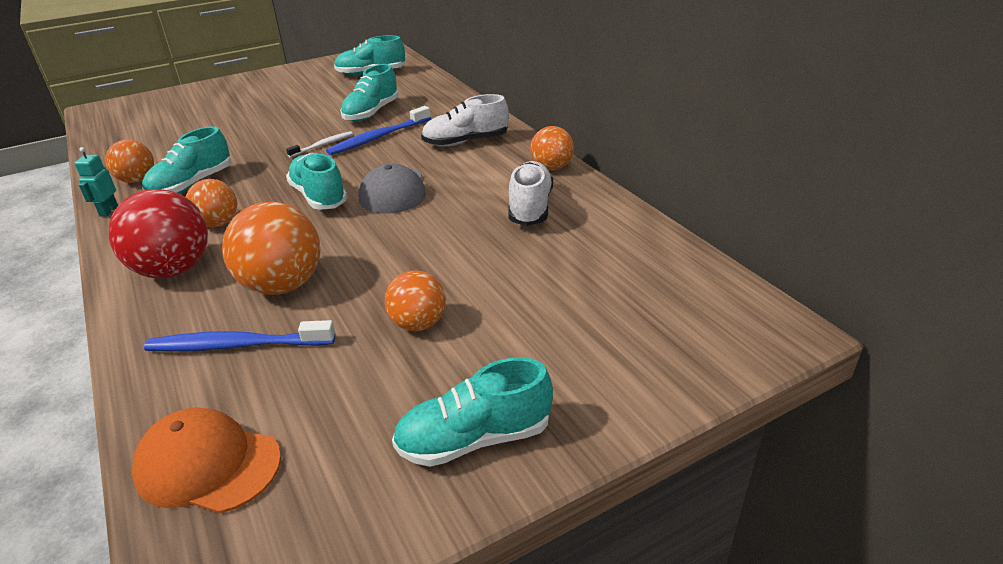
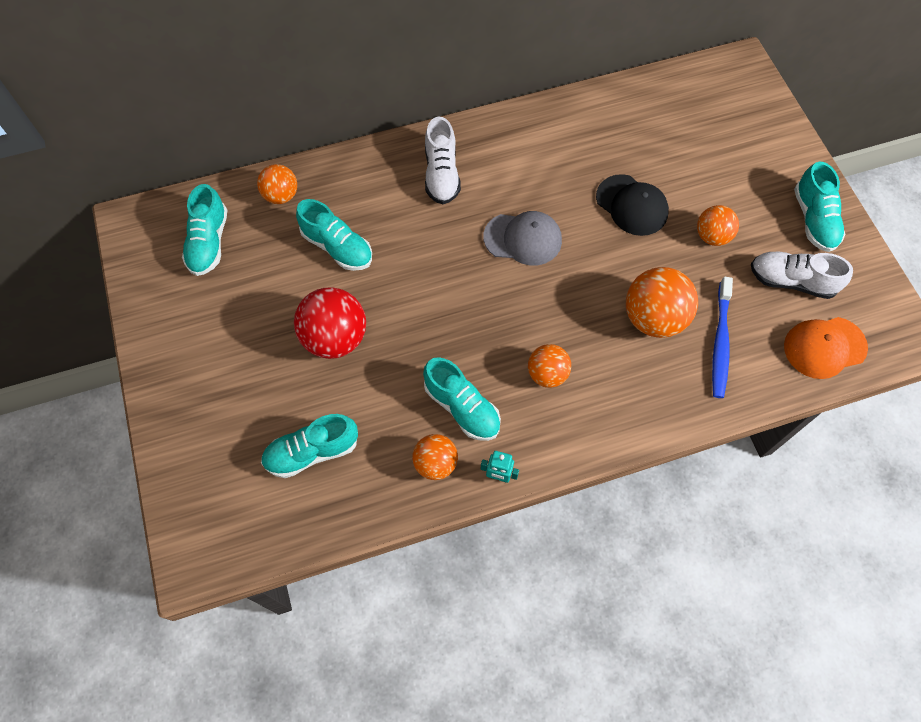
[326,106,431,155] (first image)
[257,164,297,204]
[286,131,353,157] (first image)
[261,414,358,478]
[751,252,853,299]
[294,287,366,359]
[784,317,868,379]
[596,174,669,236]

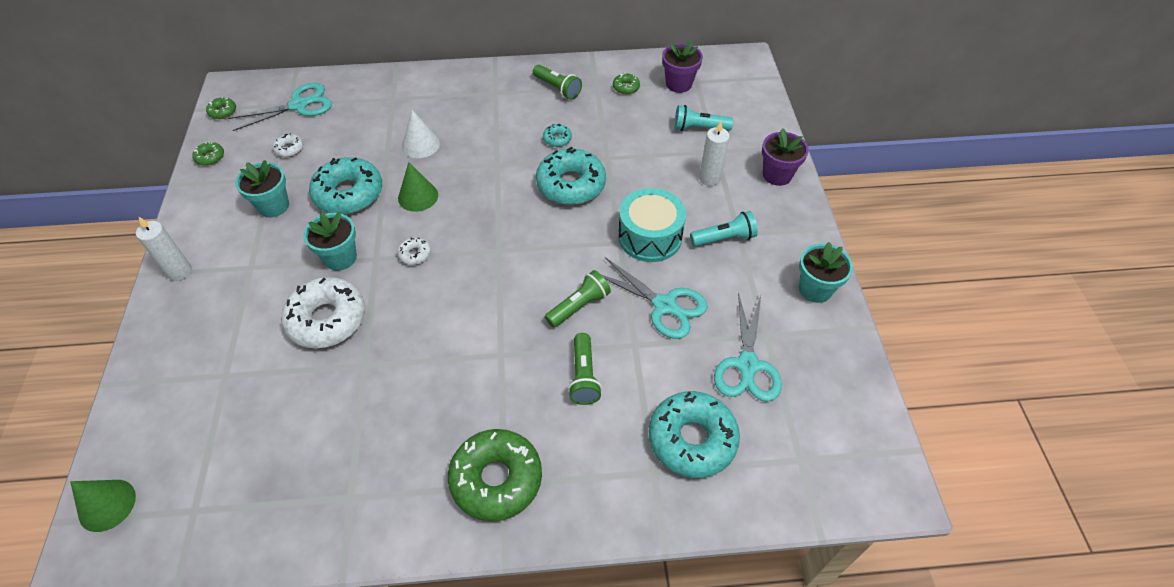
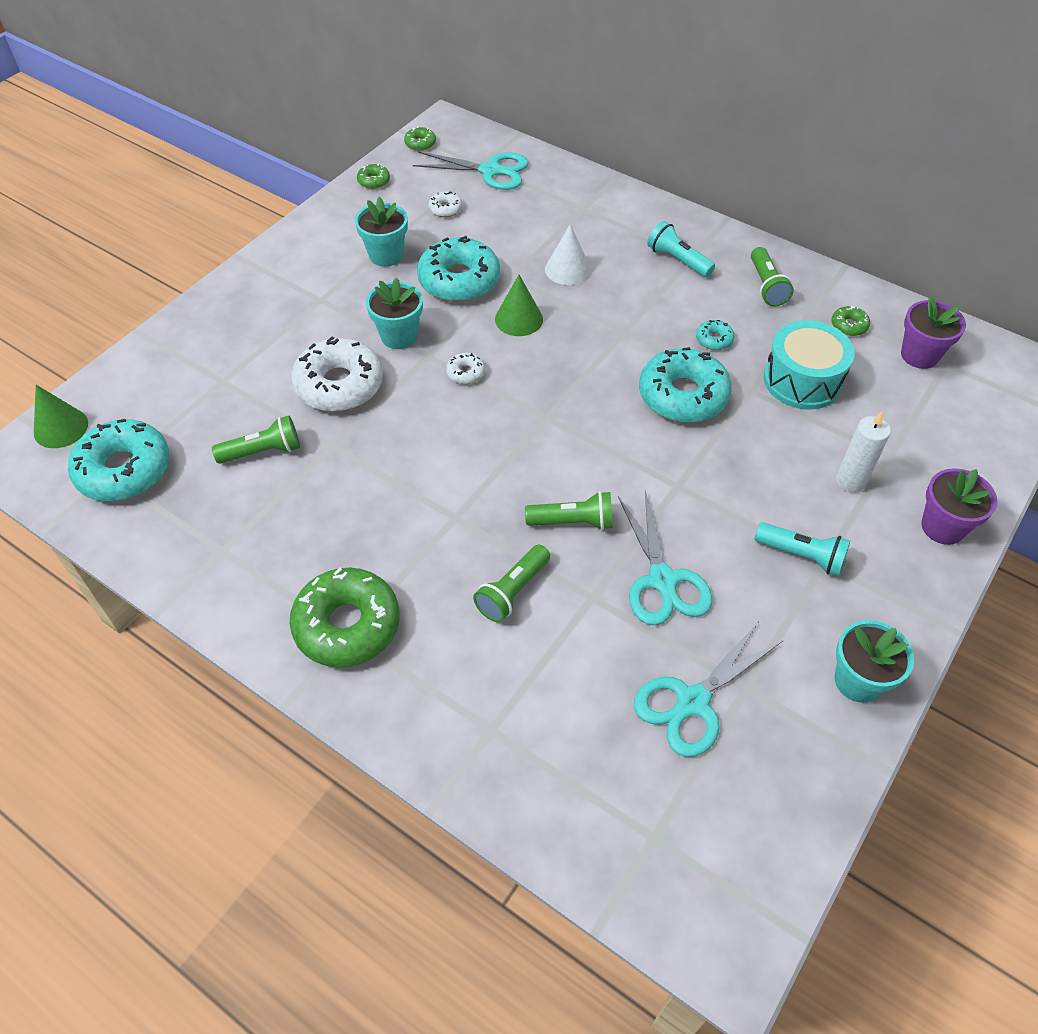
[647,221,715,277]
[764,320,855,409]
[136,216,192,281] (first image)
[68,419,169,501]
[212,416,300,464]

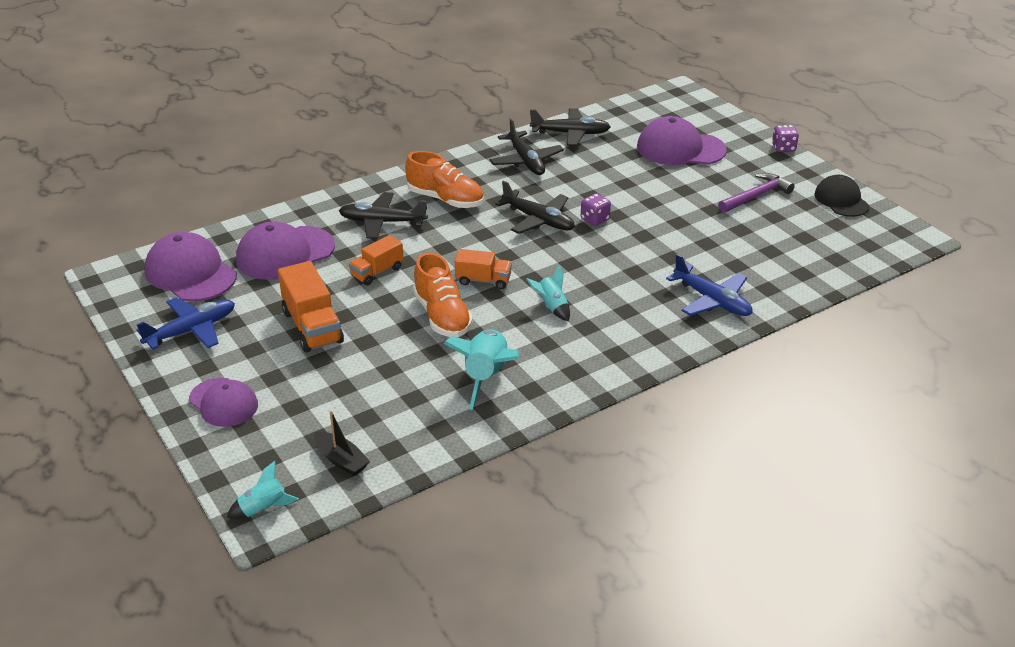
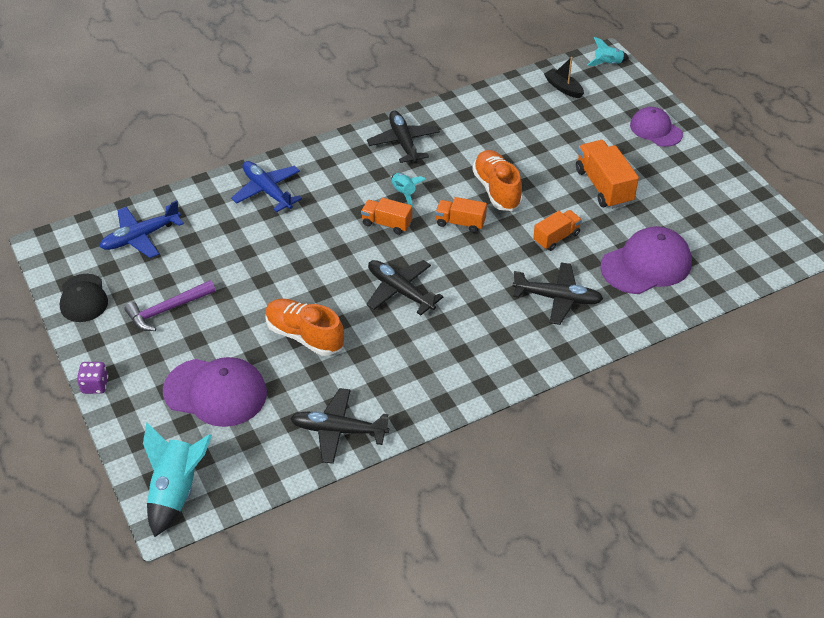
[367,111,440,164]
[266,299,344,356]
[581,193,611,226] (first image)
[144,232,237,301] (first image)
[99,200,184,258]
[143,423,212,537]
[361,198,412,235]

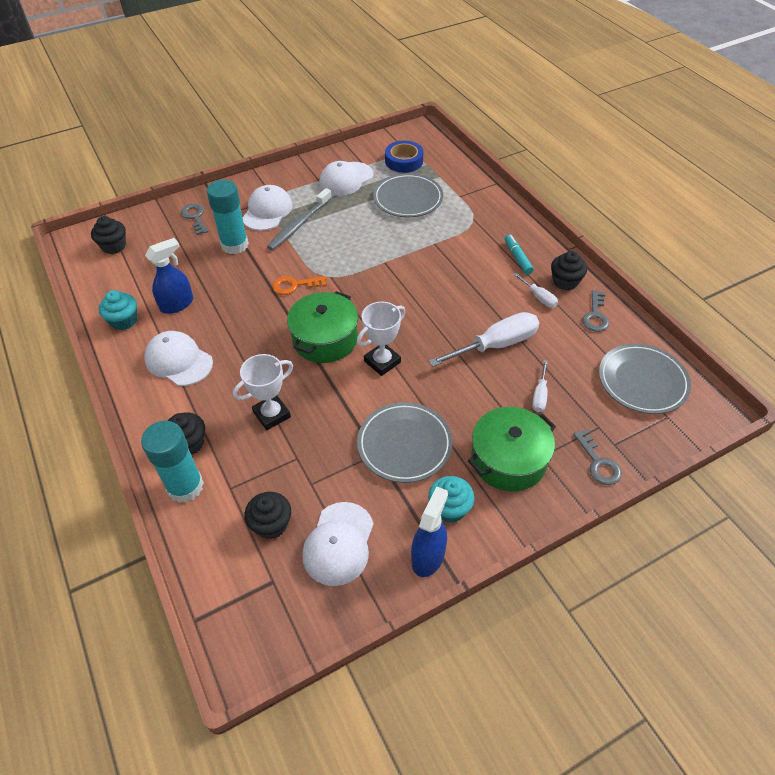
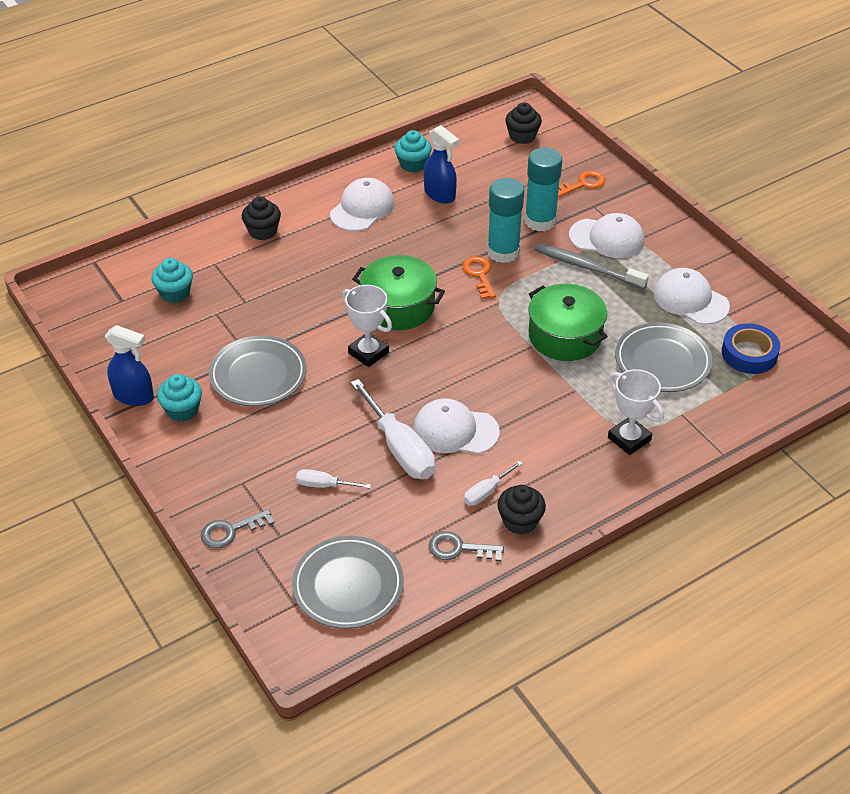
[558,171,605,197]
[505,235,534,275] (first image)
[608,369,664,455]
[528,284,608,361]
[487,178,524,263]
[152,258,193,303]
[413,398,500,454]

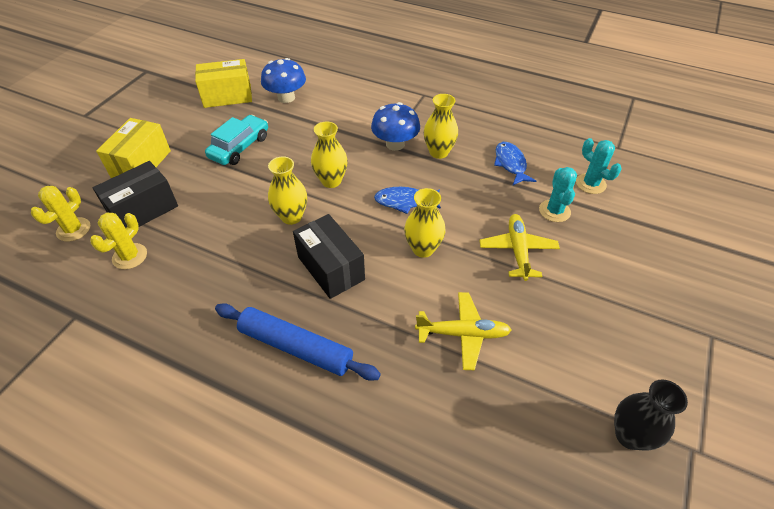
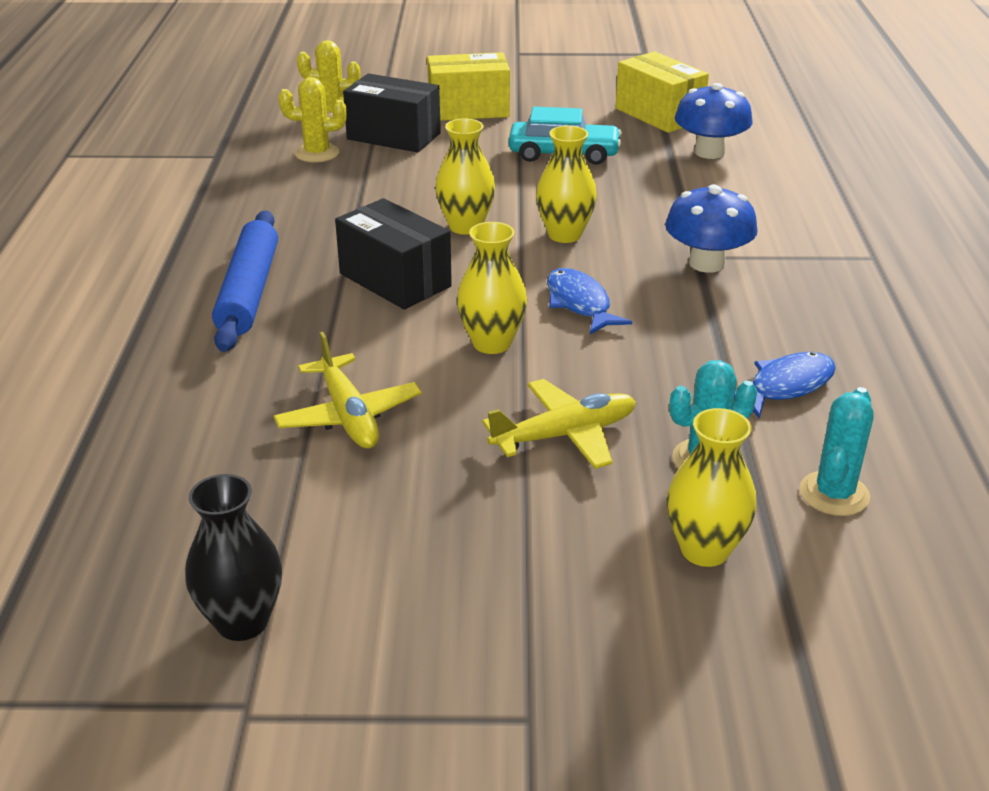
[667,408,757,567]
[335,198,452,310]

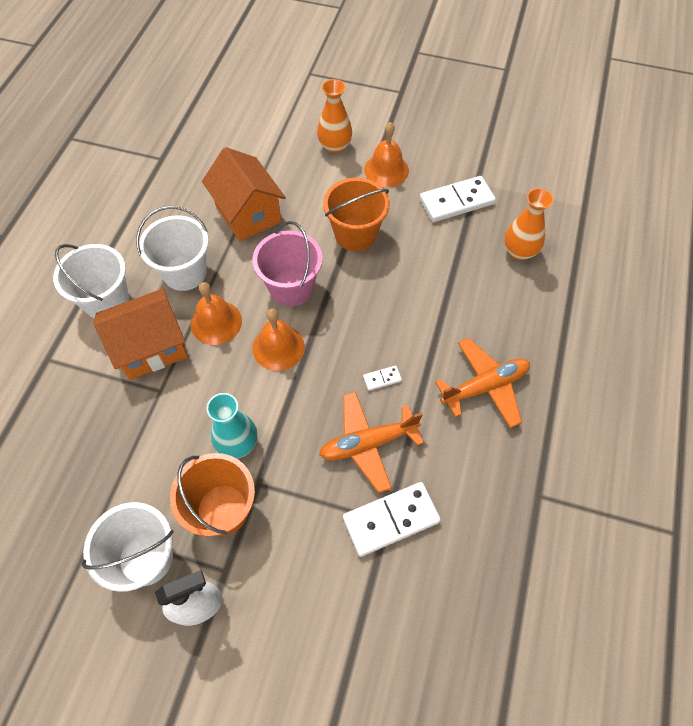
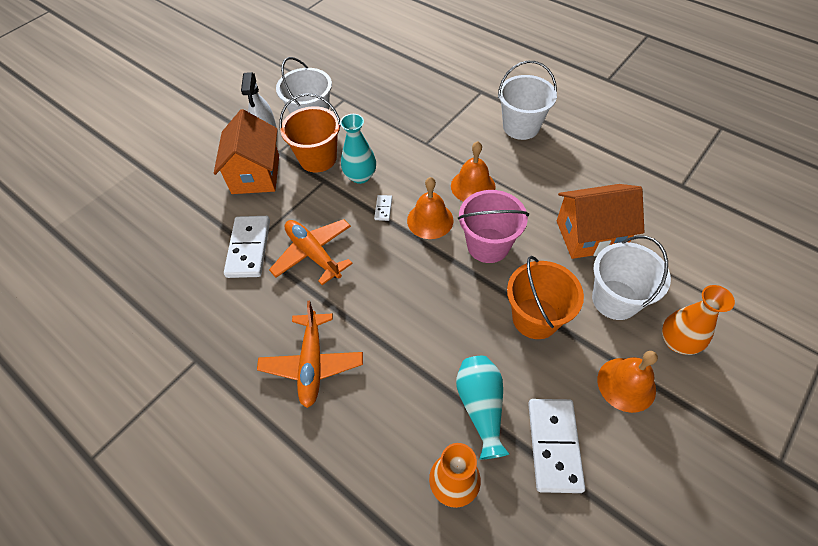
[592,235,671,320]
[214,109,279,194]
[374,195,392,221]
[269,219,353,285]
[456,356,509,460]

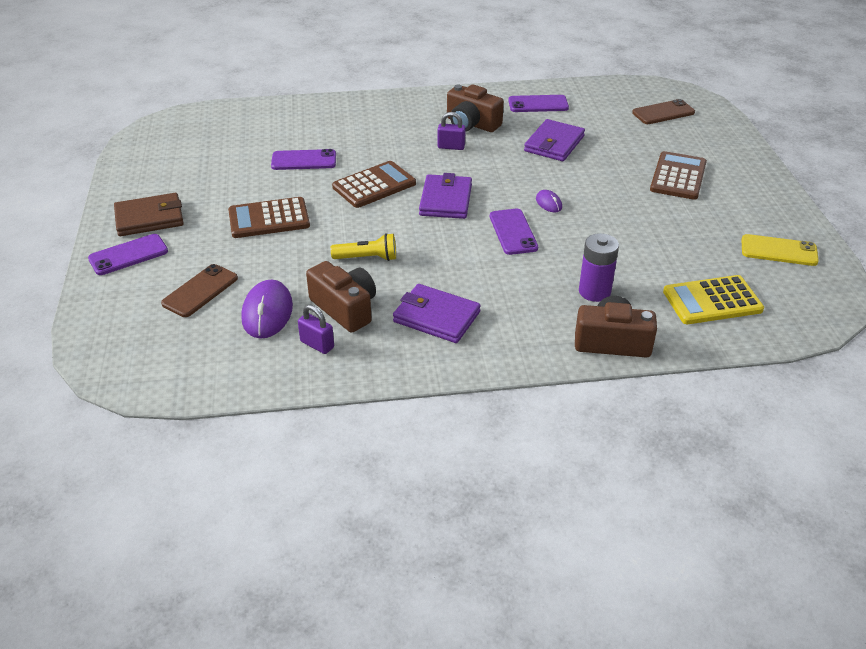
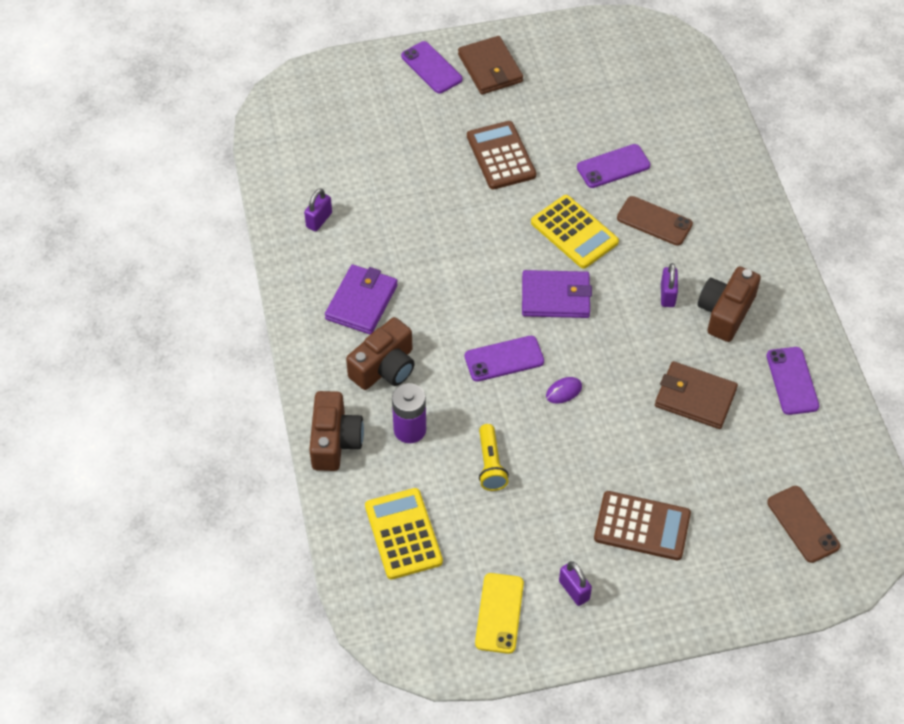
[655,361,738,429]
[577,144,650,188]
[531,195,619,269]
[479,424,509,491]
[346,317,415,390]
[617,196,693,246]
[241,280,293,339] (first image)
[559,561,592,606]

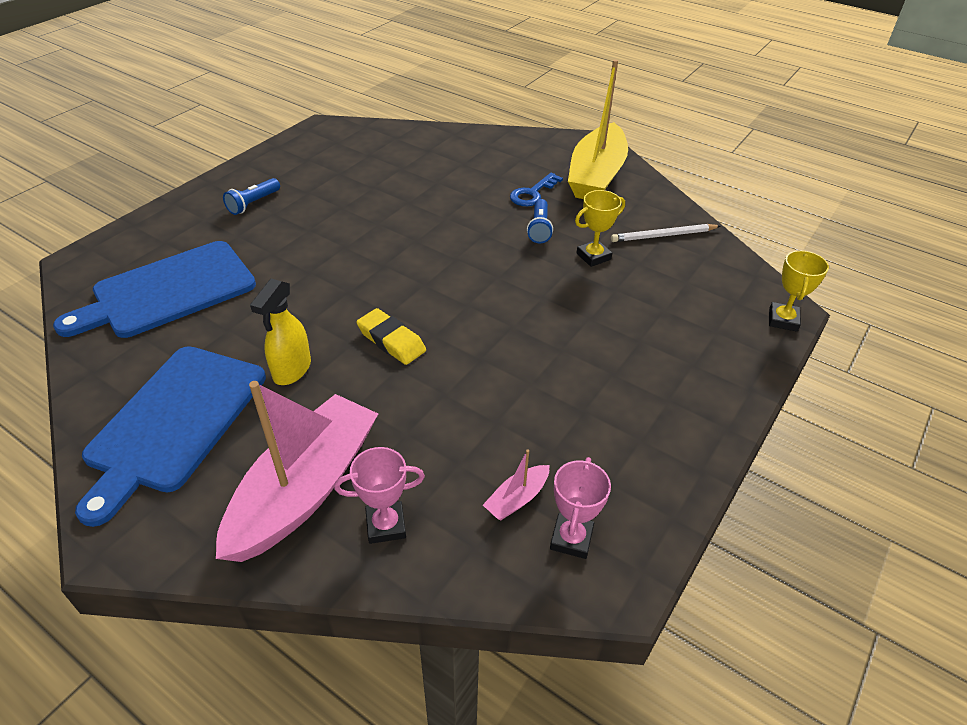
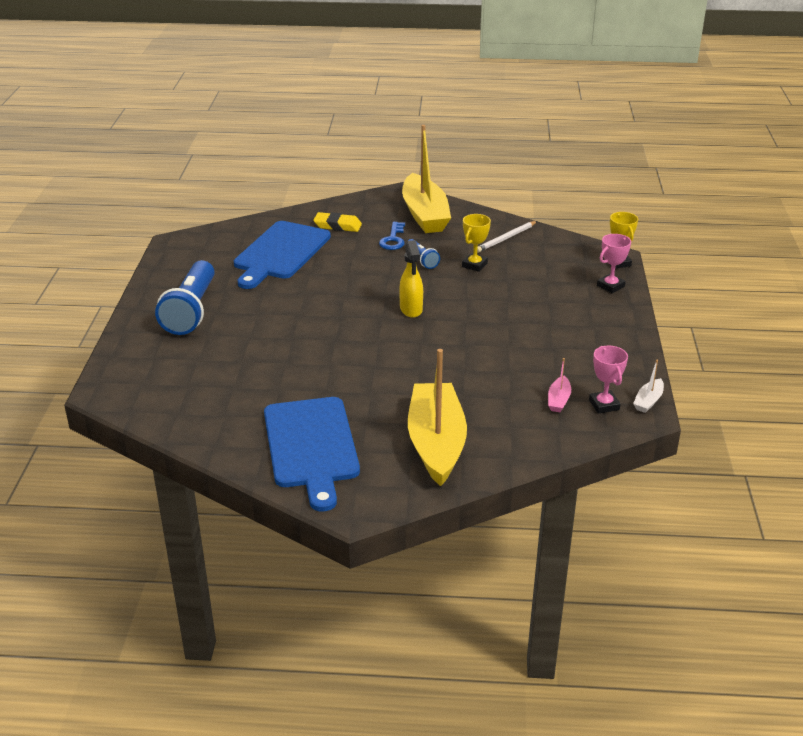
[155,260,215,335]
[234,221,331,289]
[399,240,423,318]
[313,212,362,232]
[408,349,467,486]
[597,234,631,293]
[633,360,664,413]

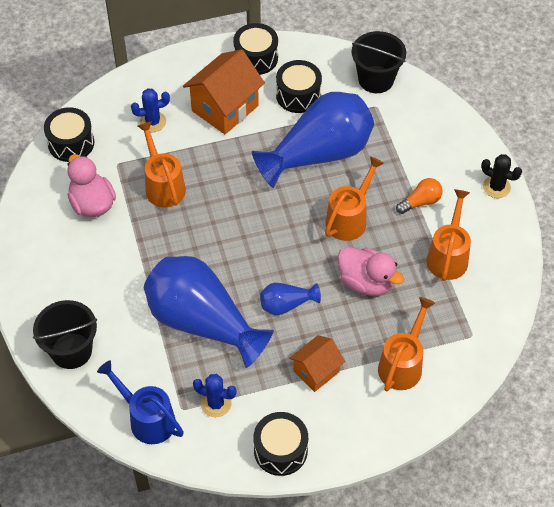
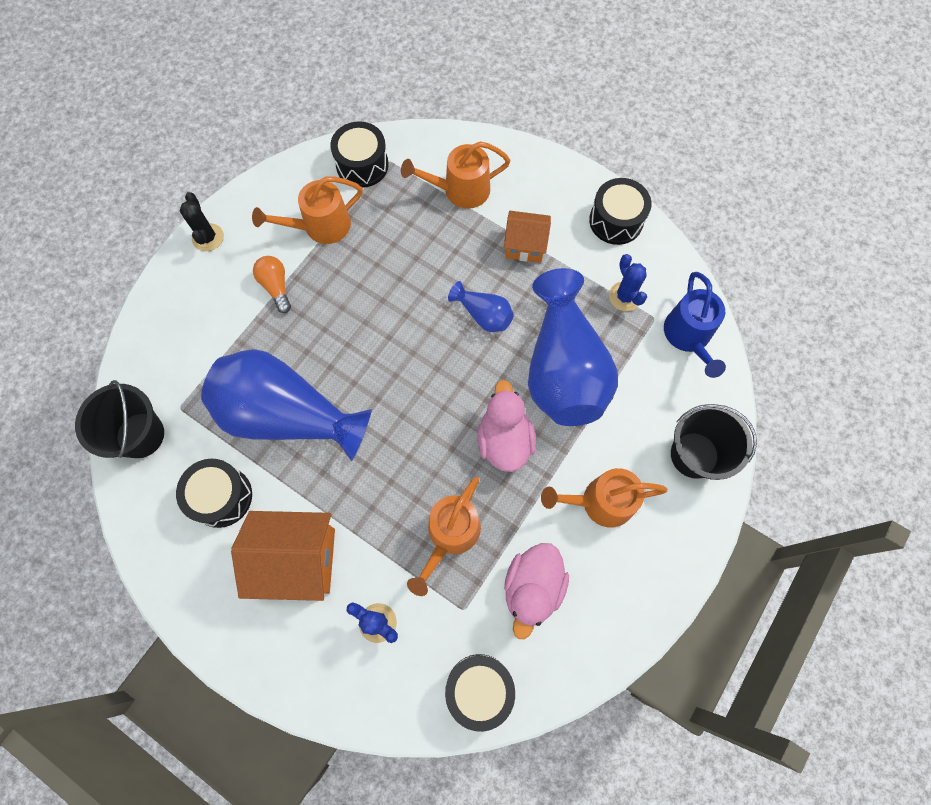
[330,121,389,188]
[541,468,668,528]
[253,256,291,313]
[478,380,536,472]

